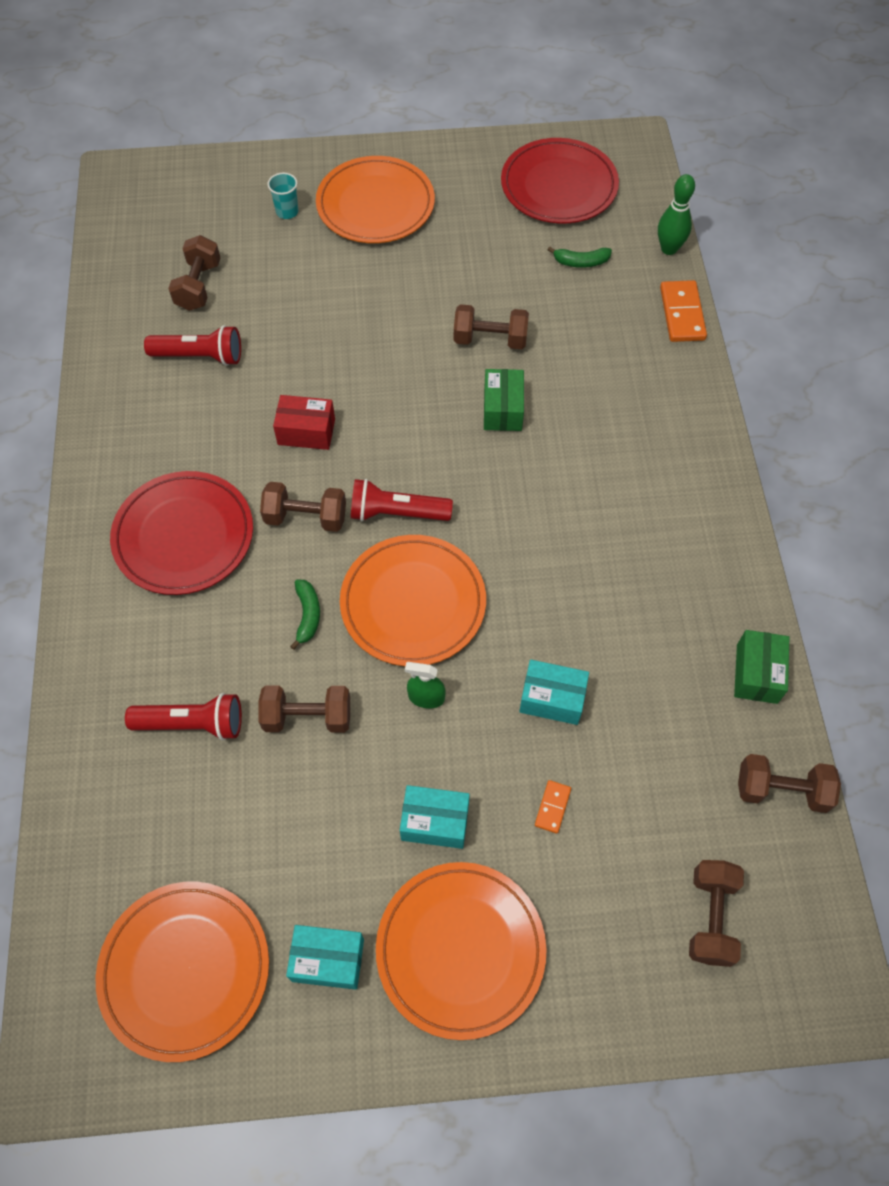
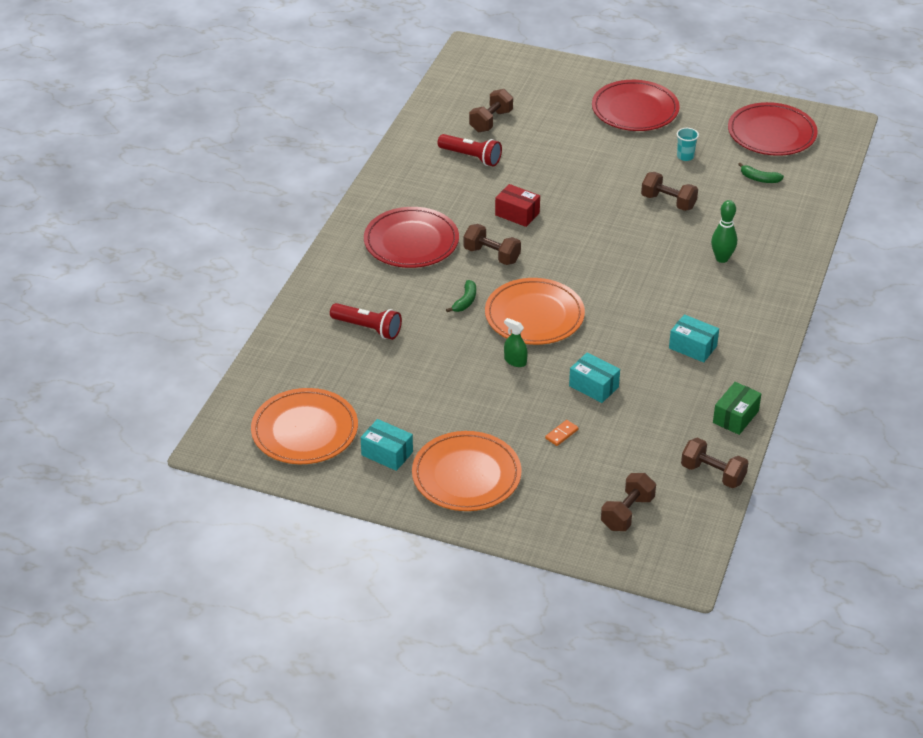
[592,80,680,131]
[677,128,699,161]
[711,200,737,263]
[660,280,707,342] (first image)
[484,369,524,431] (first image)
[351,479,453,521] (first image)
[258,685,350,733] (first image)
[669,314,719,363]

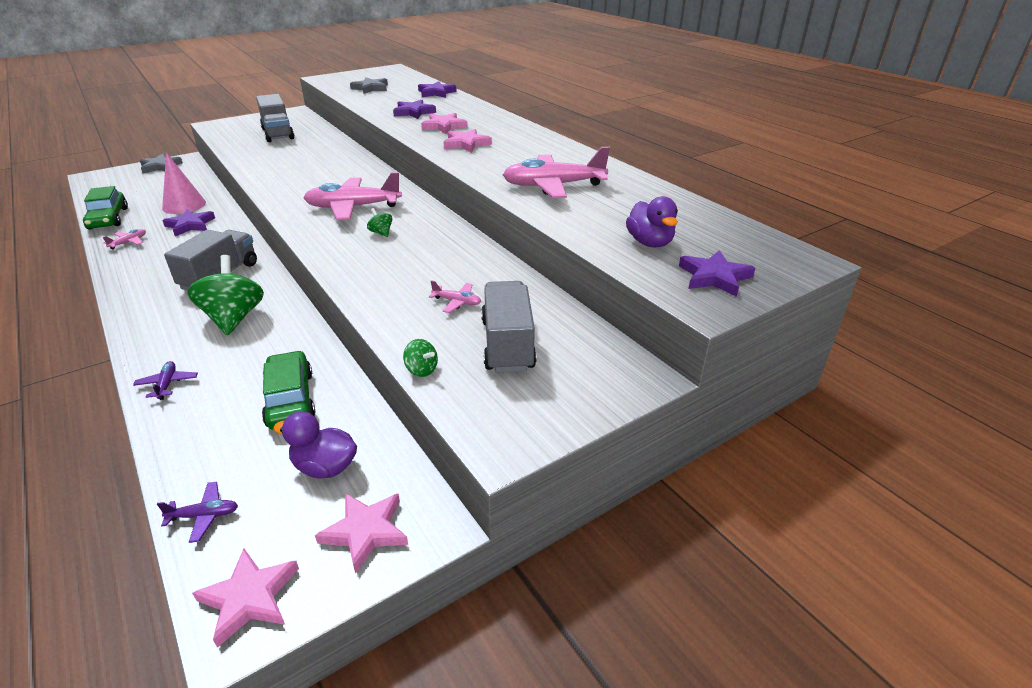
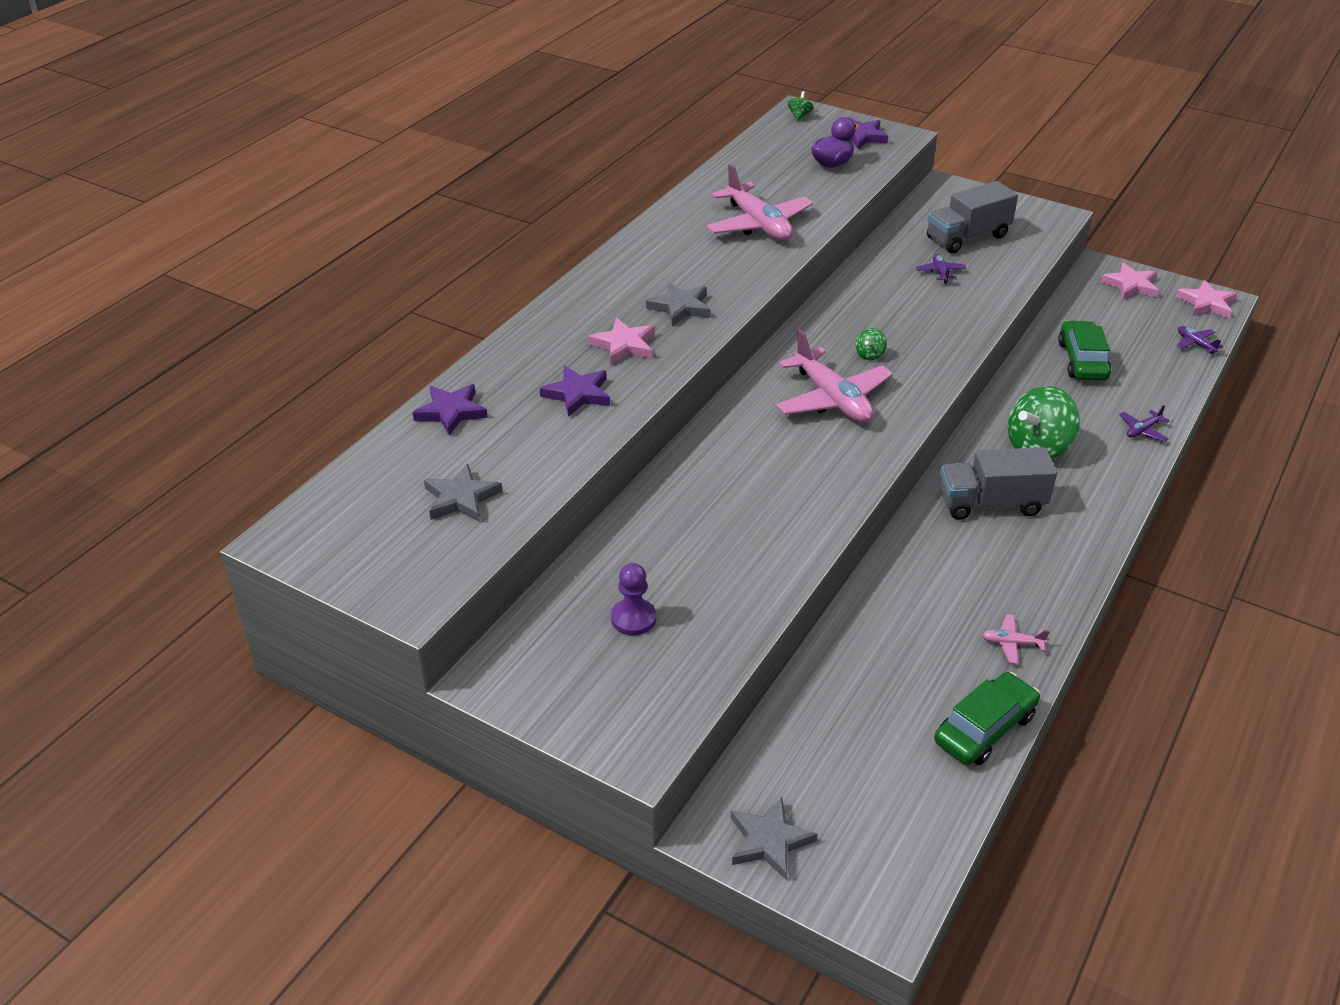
[611,563,656,635]
[646,282,710,326]
[162,153,206,214] (first image)
[162,209,215,236] (first image)
[916,254,967,284]
[788,91,813,121]
[1058,320,1111,380]
[273,411,357,478] (first image)

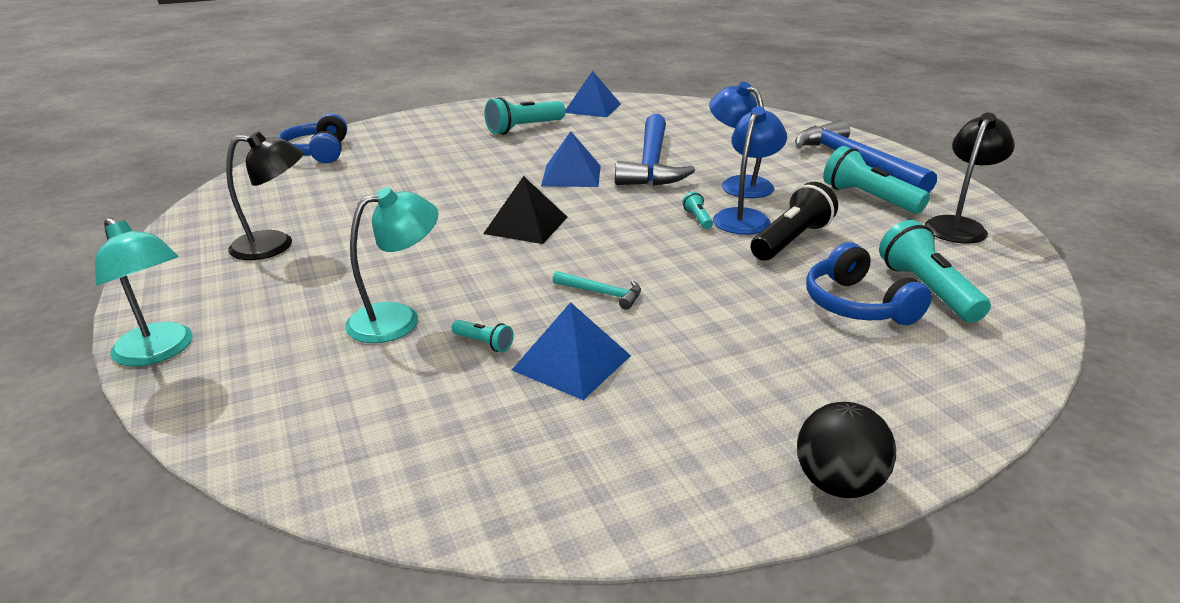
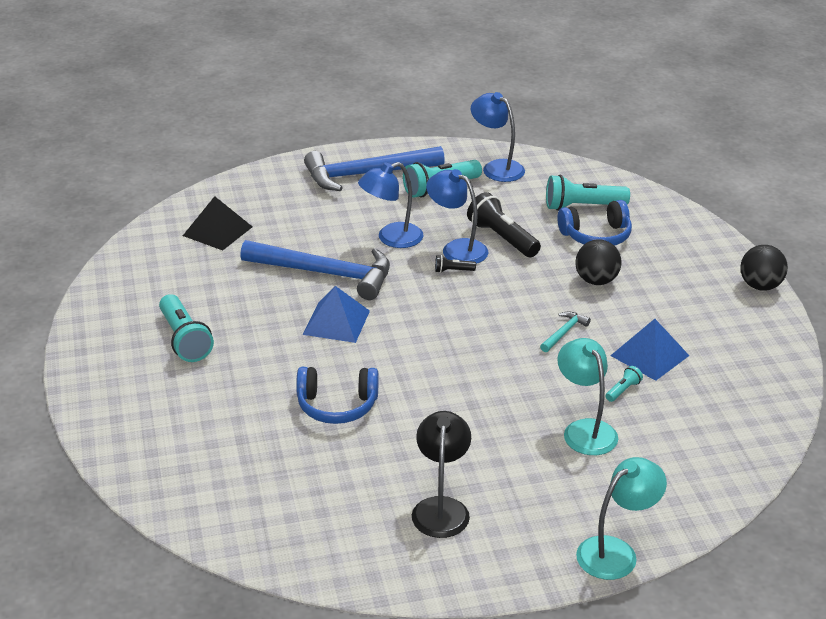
[566,71,621,118] (first image)
[296,367,379,424]
[471,92,525,182]
[183,196,253,251]
[435,255,476,273]
[575,239,622,285]

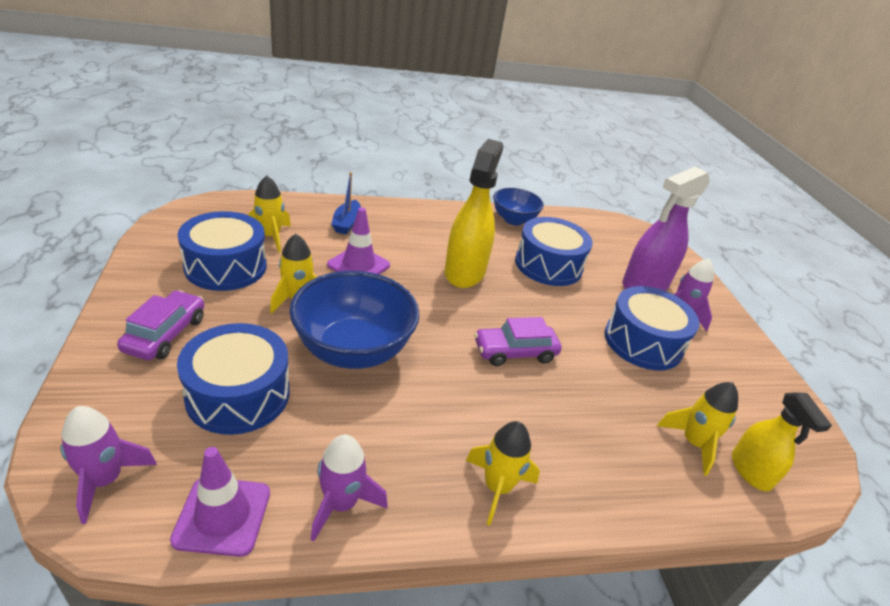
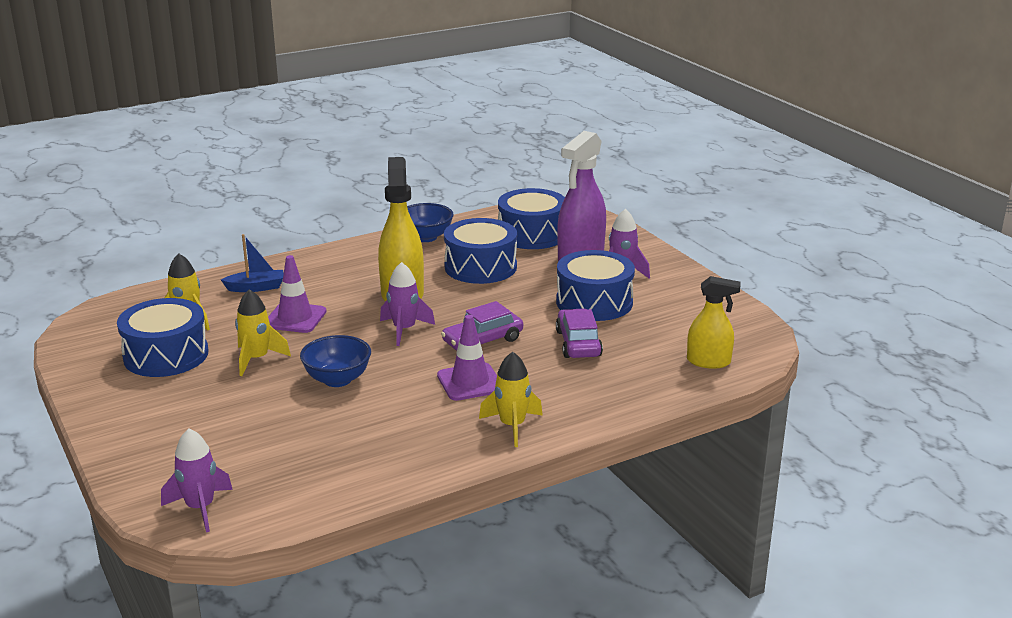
[221,234,284,292]
[300,335,371,387]
[556,309,603,358]
[498,188,565,249]
[657,382,738,476] (first image)
[687,276,741,369]
[380,262,435,346]
[437,315,497,401]

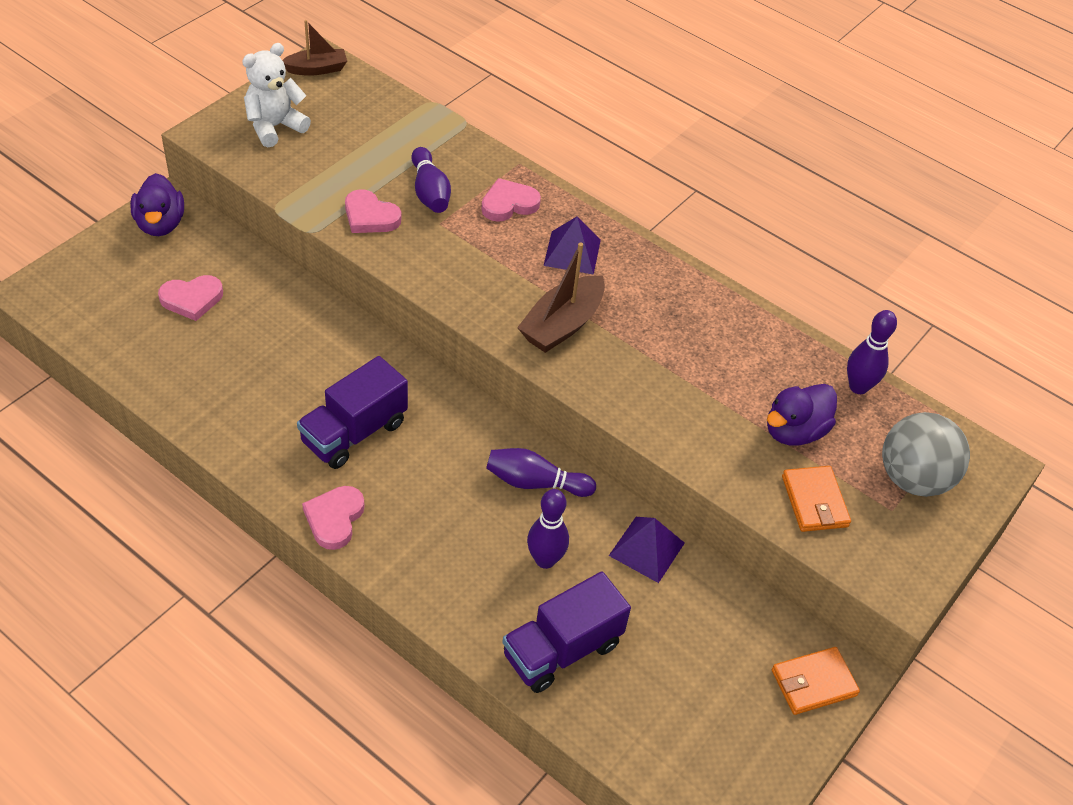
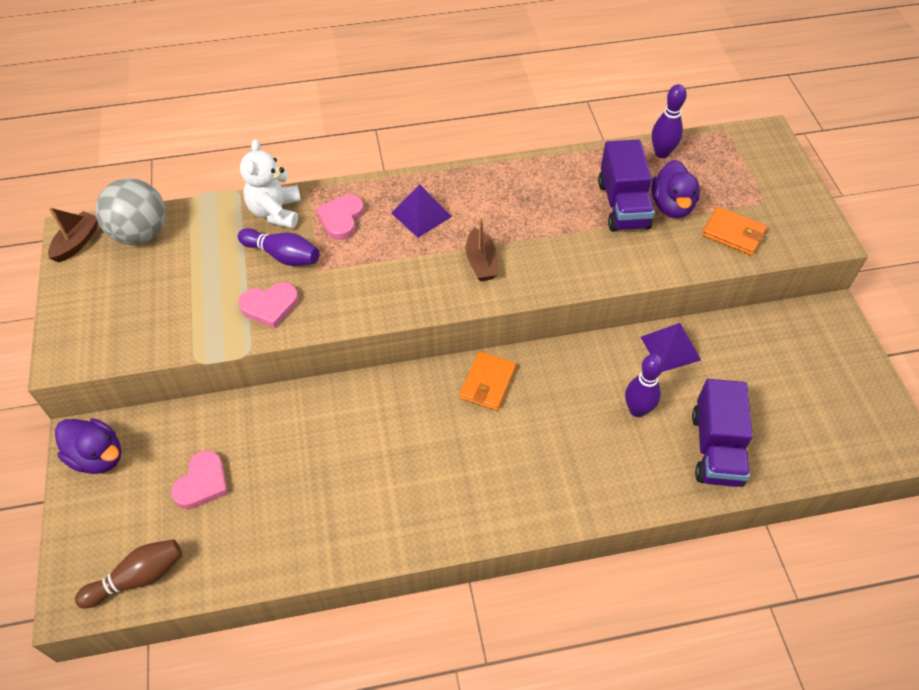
[240,139,301,228]
[466,216,498,281]
[598,139,655,232]
[96,178,166,245]
[486,448,596,497] (first image)
[302,486,365,550] (first image)
[460,352,516,411]
[75,539,182,608]

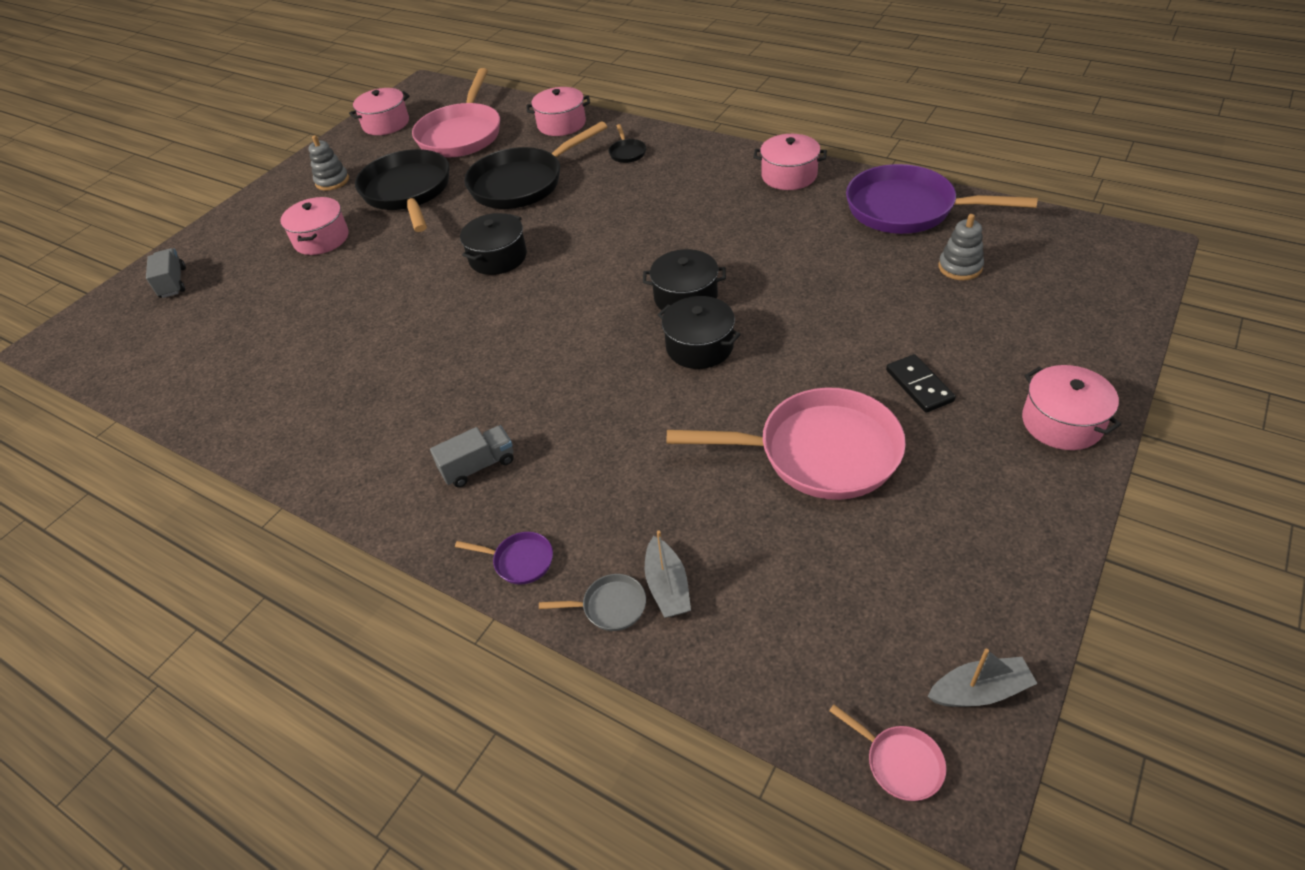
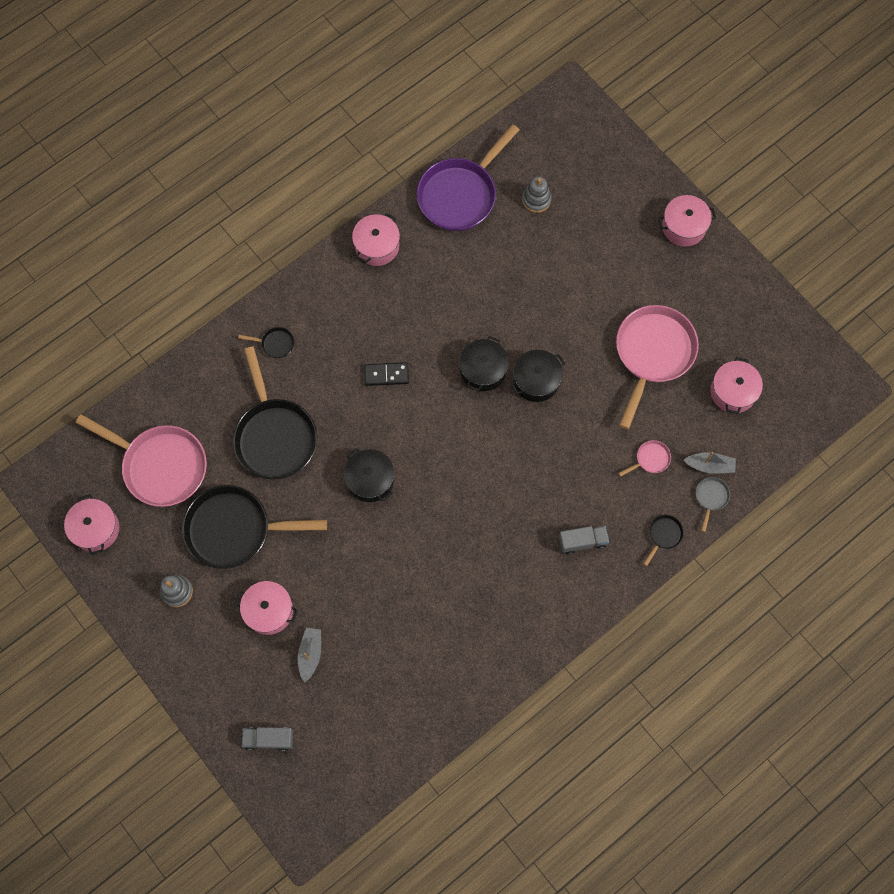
[710,357,763,414]
[364,362,409,386]
[559,526,609,554]
[643,515,684,566]
[298,628,321,683]
[618,440,671,477]

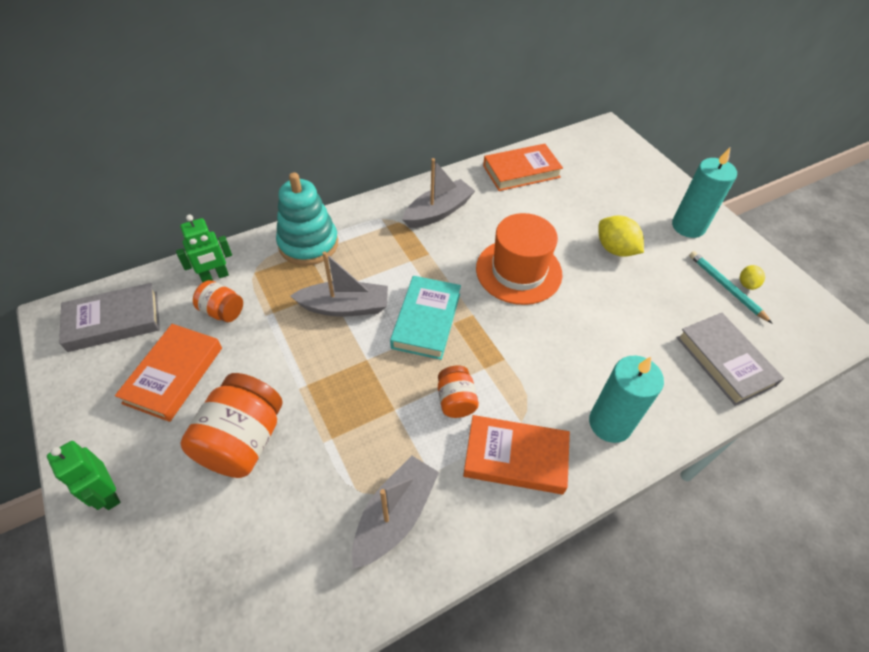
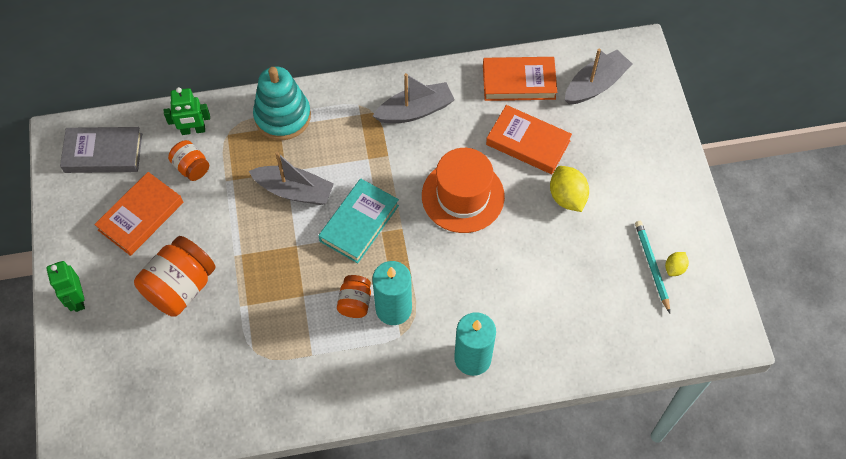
[372,261,412,325]
[677,313,784,406] (first image)
[486,105,572,174]
[565,49,632,104]

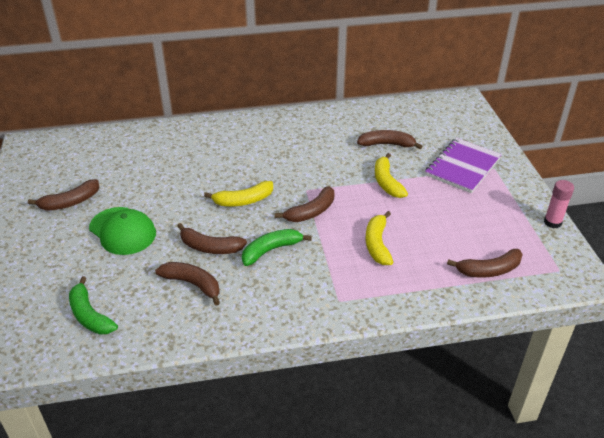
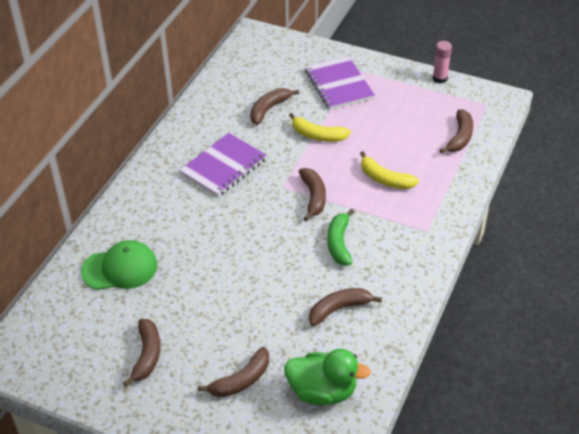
[204,181,273,207] (first image)
[81,240,157,290]
[198,347,269,397]
[284,349,371,405]
[179,133,267,197]

